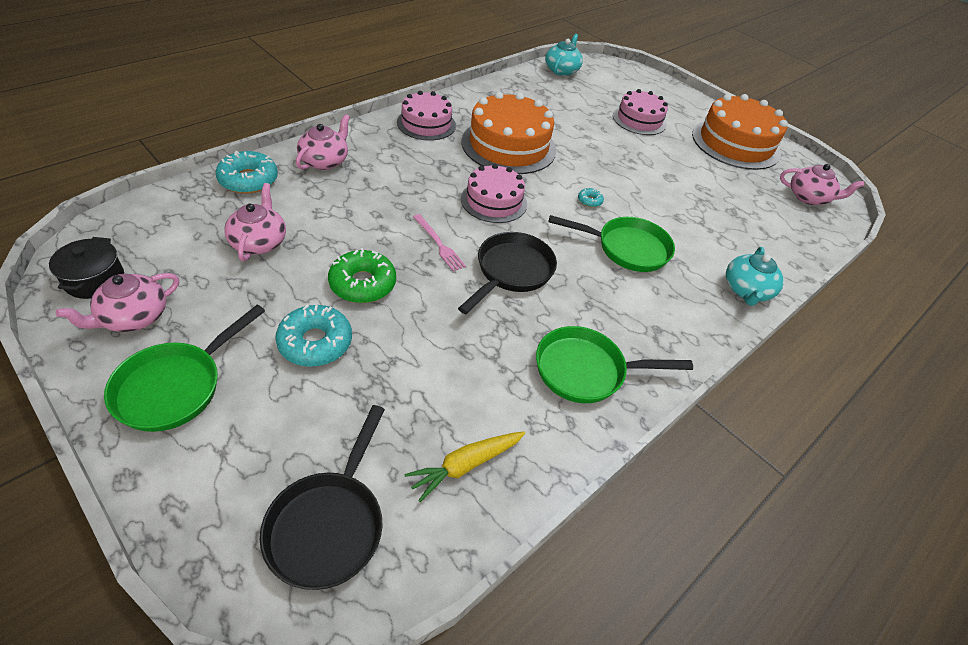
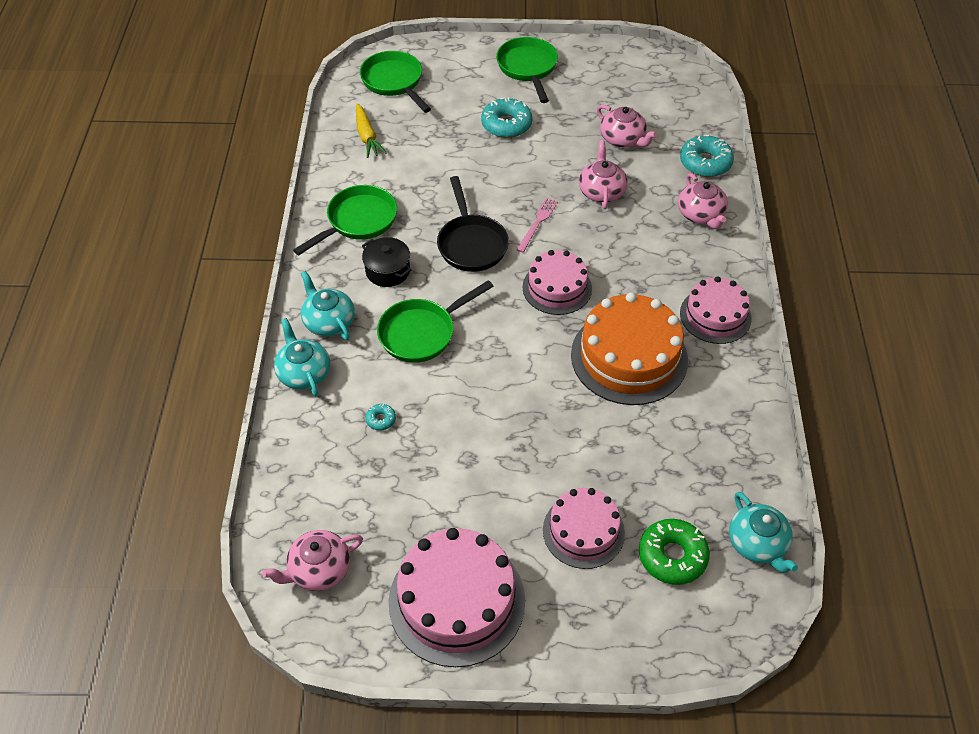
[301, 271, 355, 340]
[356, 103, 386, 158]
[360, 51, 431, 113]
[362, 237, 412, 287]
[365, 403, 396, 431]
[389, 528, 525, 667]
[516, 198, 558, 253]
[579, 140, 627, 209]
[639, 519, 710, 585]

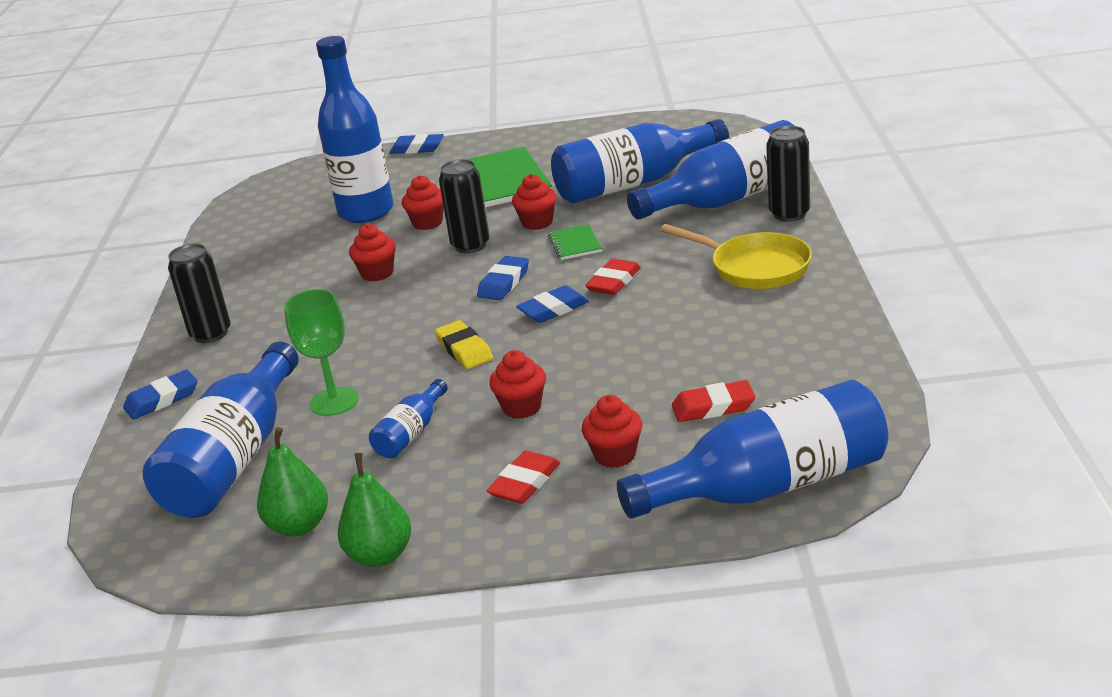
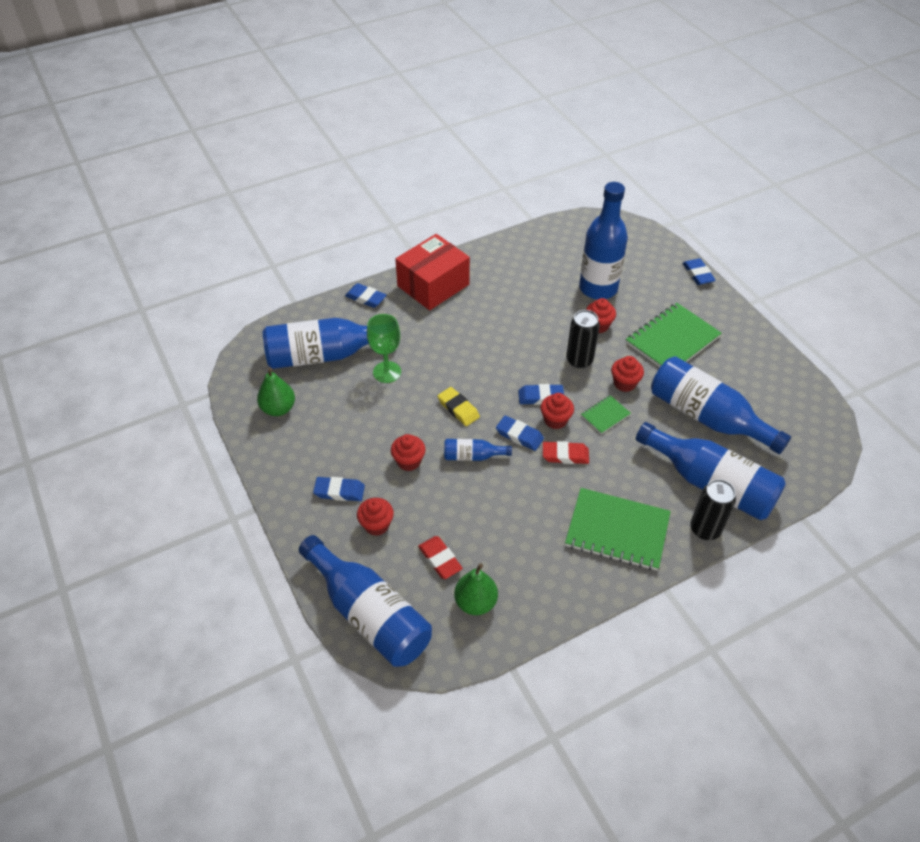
[313, 477, 365, 501]
[395, 234, 470, 310]
[438, 387, 480, 426]
[444, 439, 512, 461]
[454, 563, 498, 615]
[541, 393, 574, 429]
[565, 488, 671, 571]

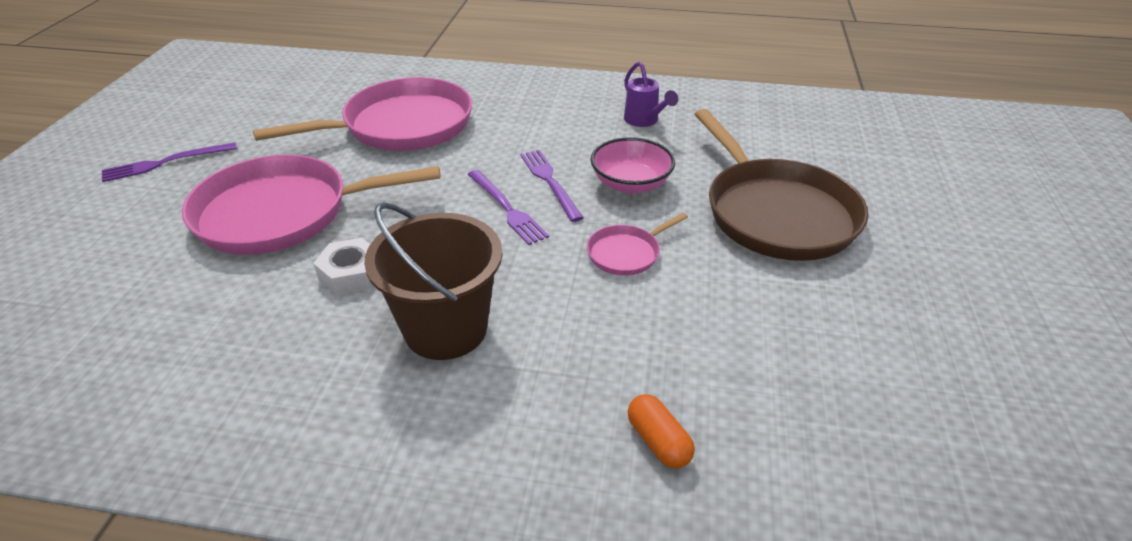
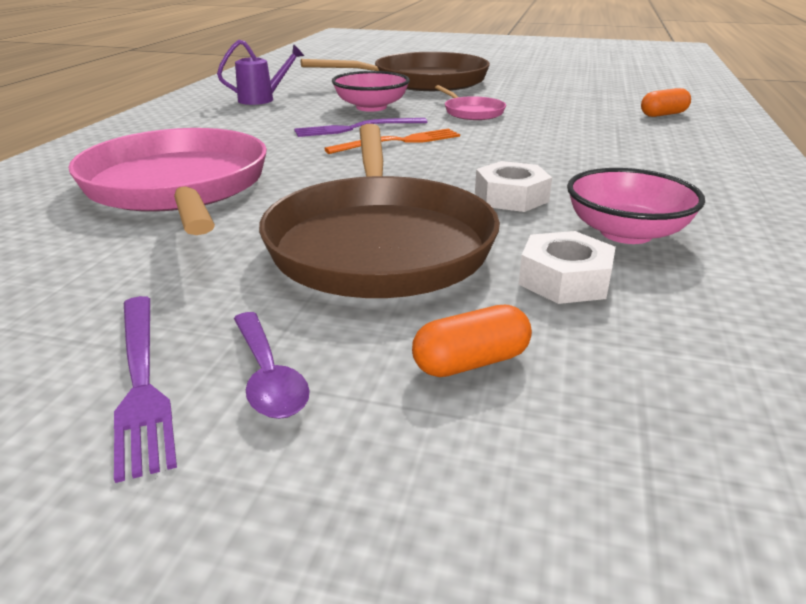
[234, 312, 310, 419]
[259, 124, 500, 298]
[324, 129, 460, 154]
[412, 305, 532, 377]
[518, 231, 616, 304]
[567, 168, 705, 244]
[364, 202, 503, 360] (first image)

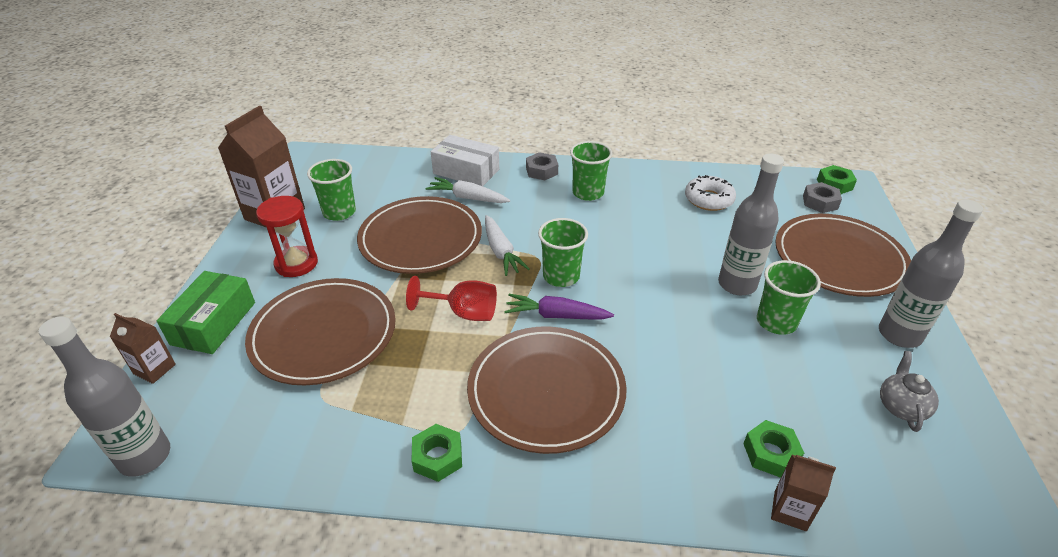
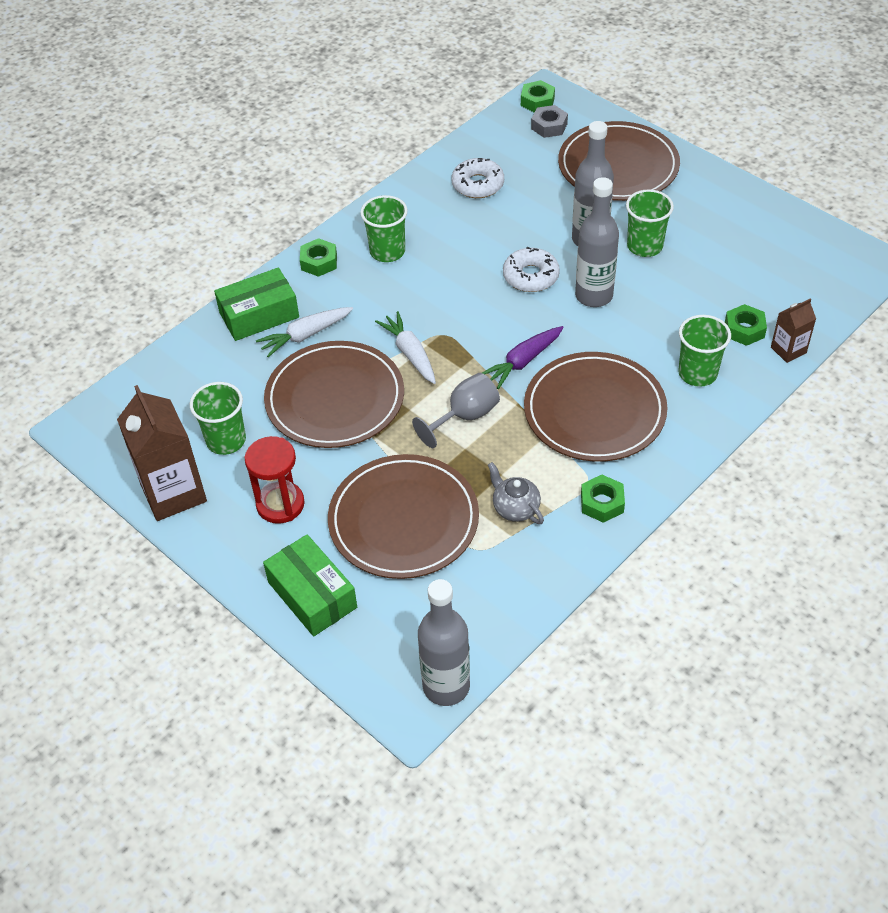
[214, 268, 299, 341]
[300, 238, 337, 277]
[375, 311, 436, 384]
[412, 373, 500, 448]
[488, 462, 544, 524]
[503, 247, 560, 292]
[575, 177, 619, 307]
[678, 315, 731, 387]
[110, 313, 176, 384] (first image)

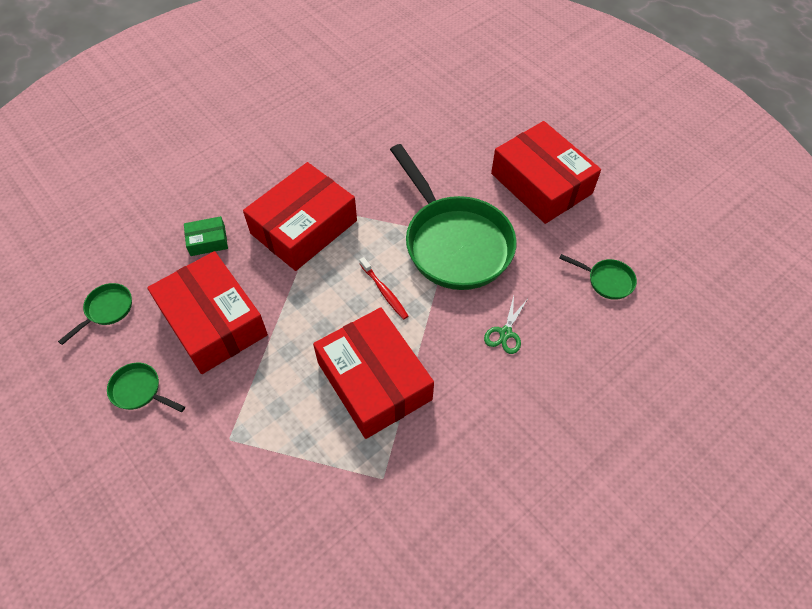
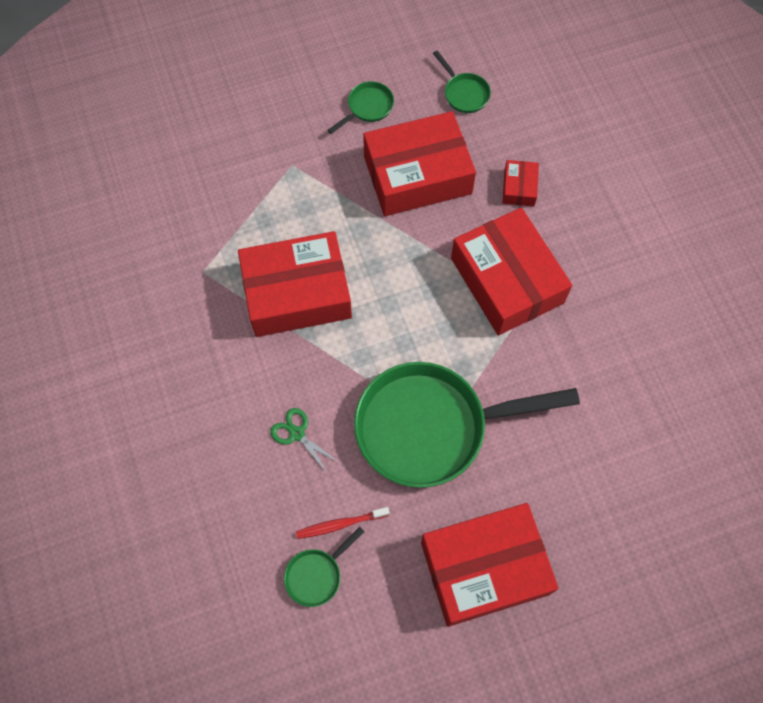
[296, 507, 390, 539]
[502, 160, 539, 207]

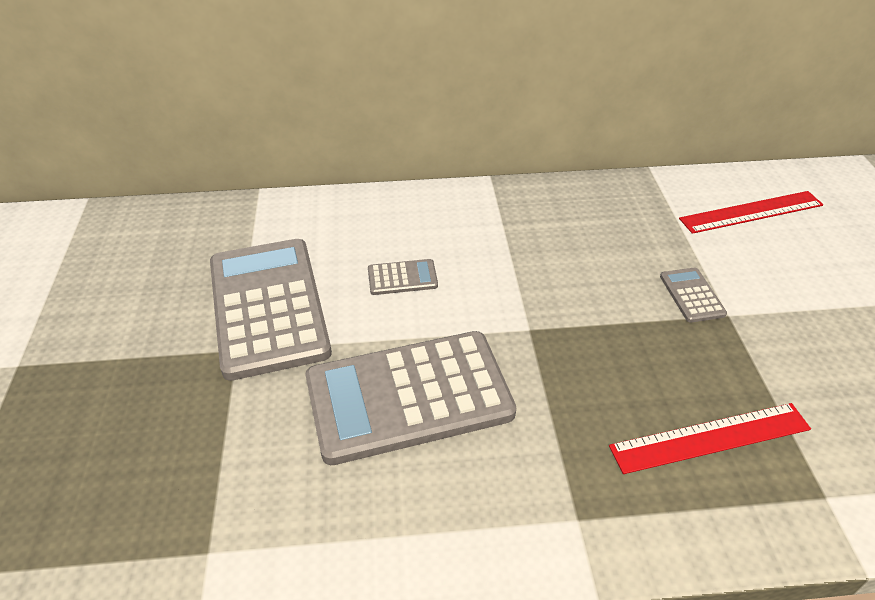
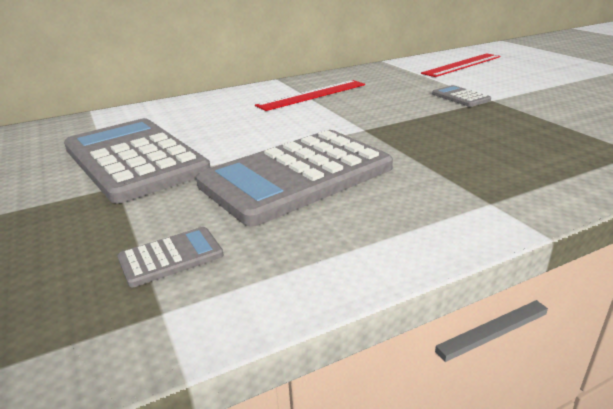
[118, 227, 224, 287]
[255, 80, 365, 111]

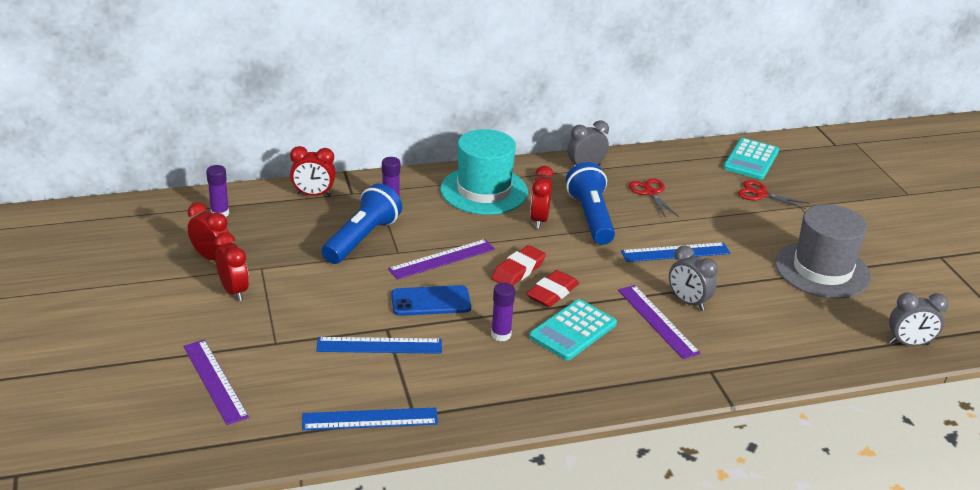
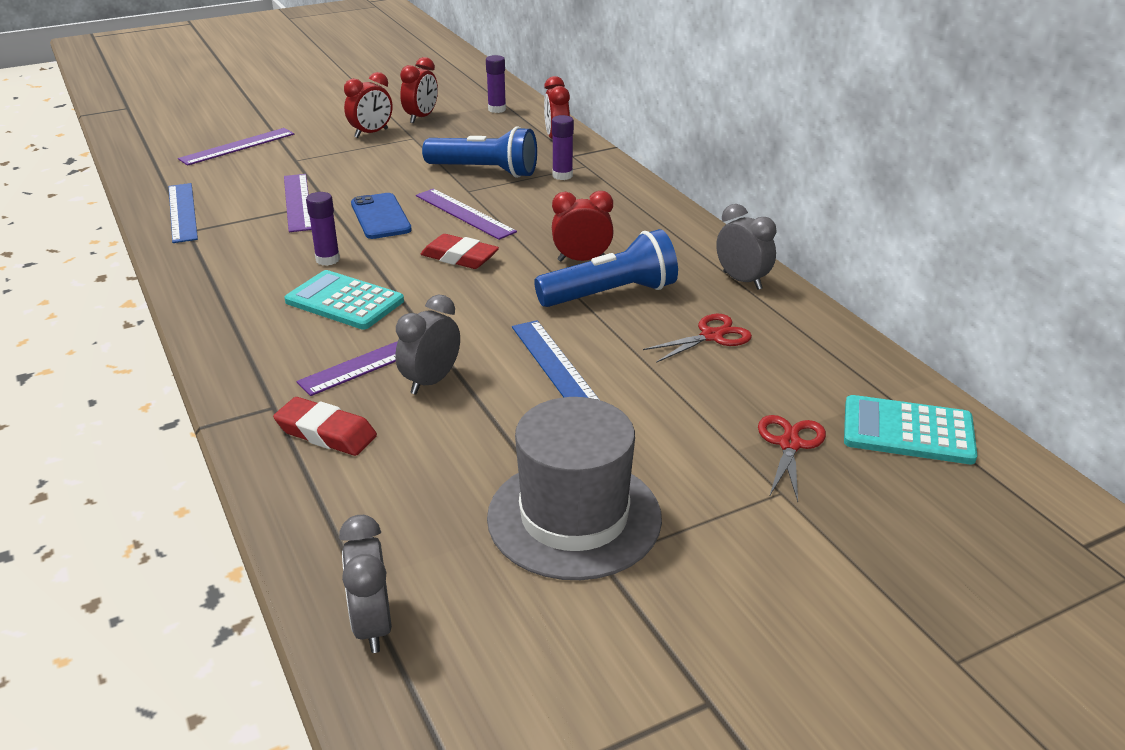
[273, 397, 377, 456]
[284, 174, 312, 232]
[441, 129, 528, 215] (first image)

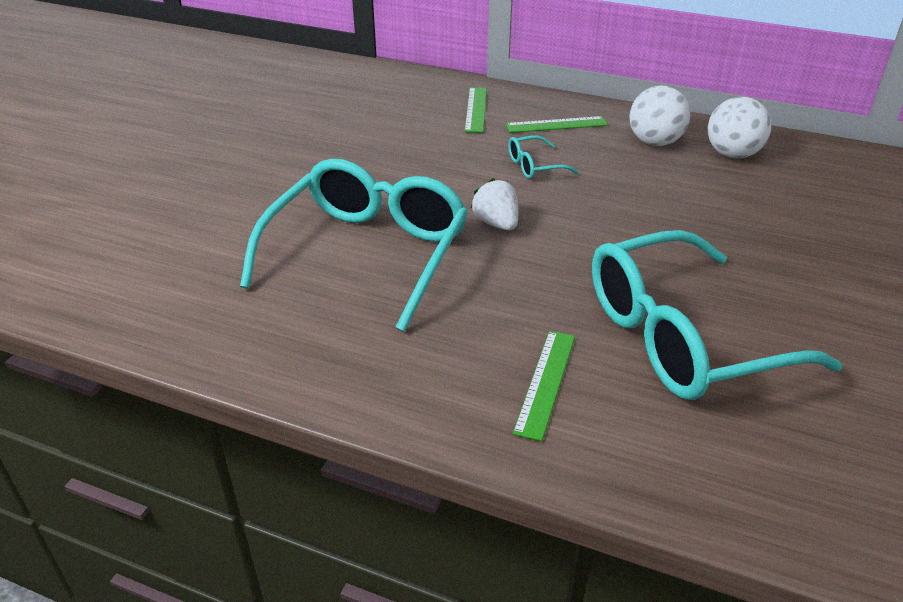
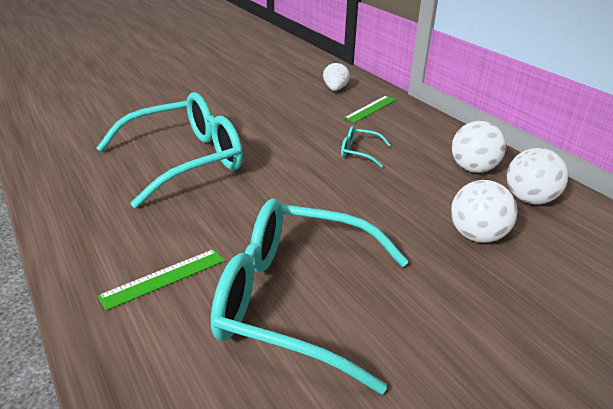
[323, 61, 350, 91]
[451, 180, 518, 243]
[506, 116, 608, 133] (first image)

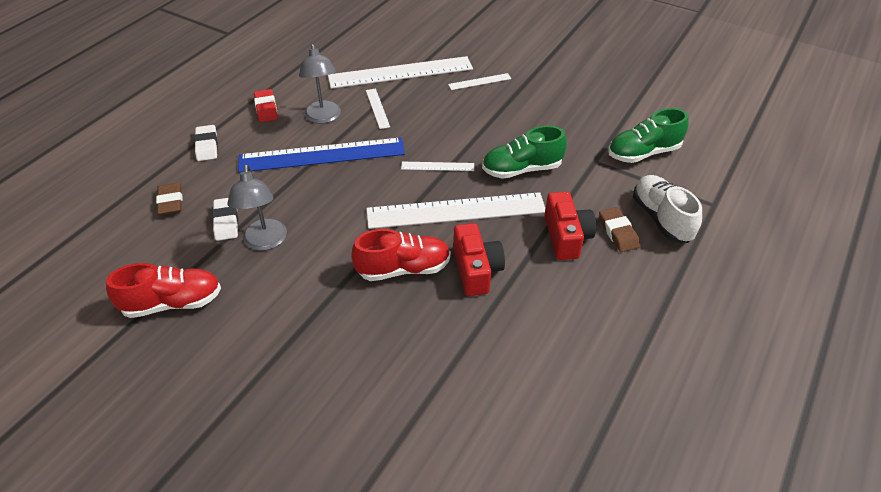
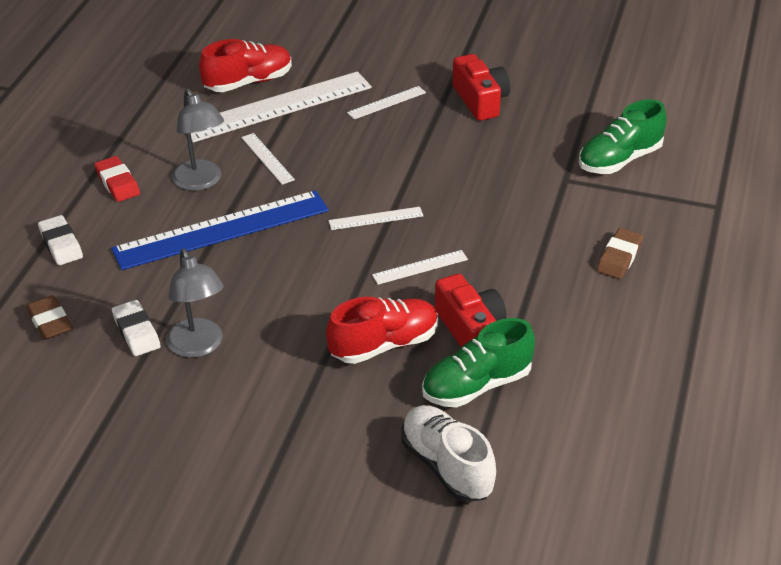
[199, 39, 292, 92]
[372, 250, 468, 285]
[401, 405, 496, 502]
[422, 318, 535, 407]
[452, 54, 510, 121]
[597, 228, 643, 279]

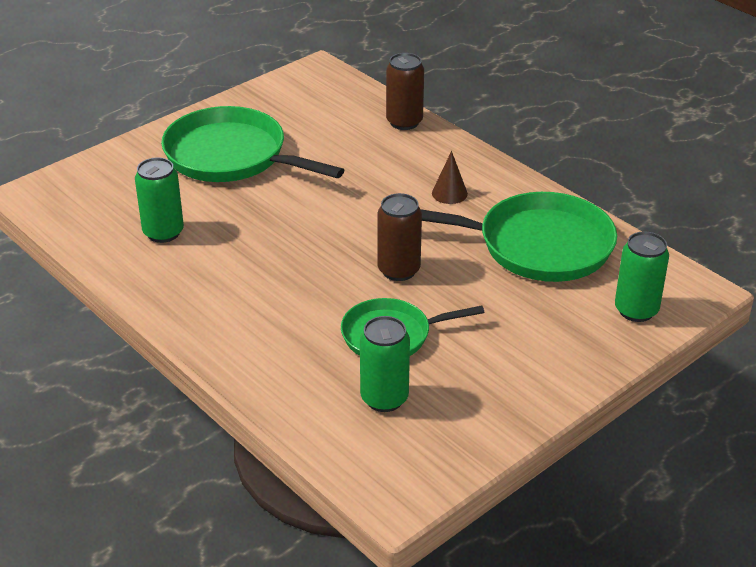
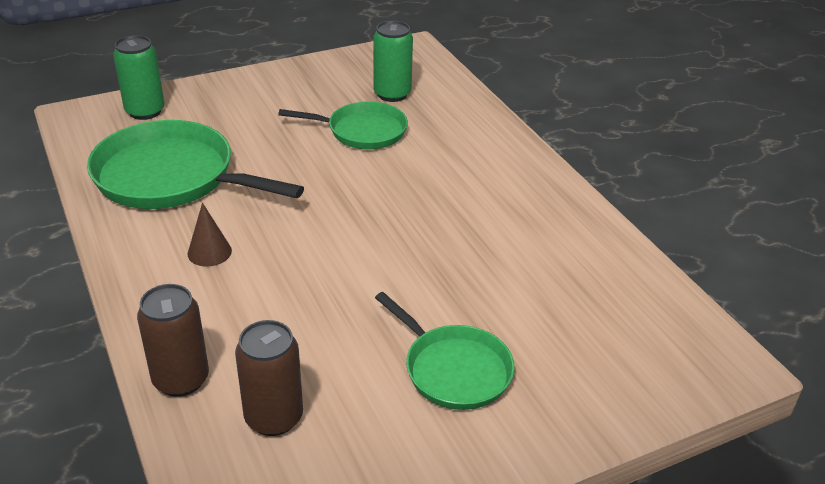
[235, 320, 303, 436]
[375, 292, 515, 410]
[135, 157, 184, 243] (first image)

